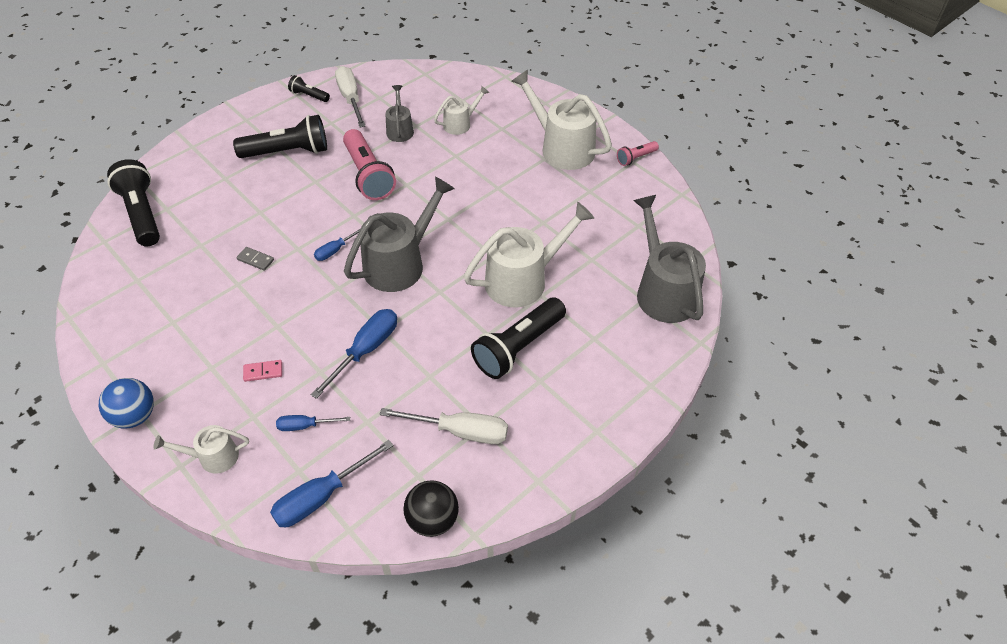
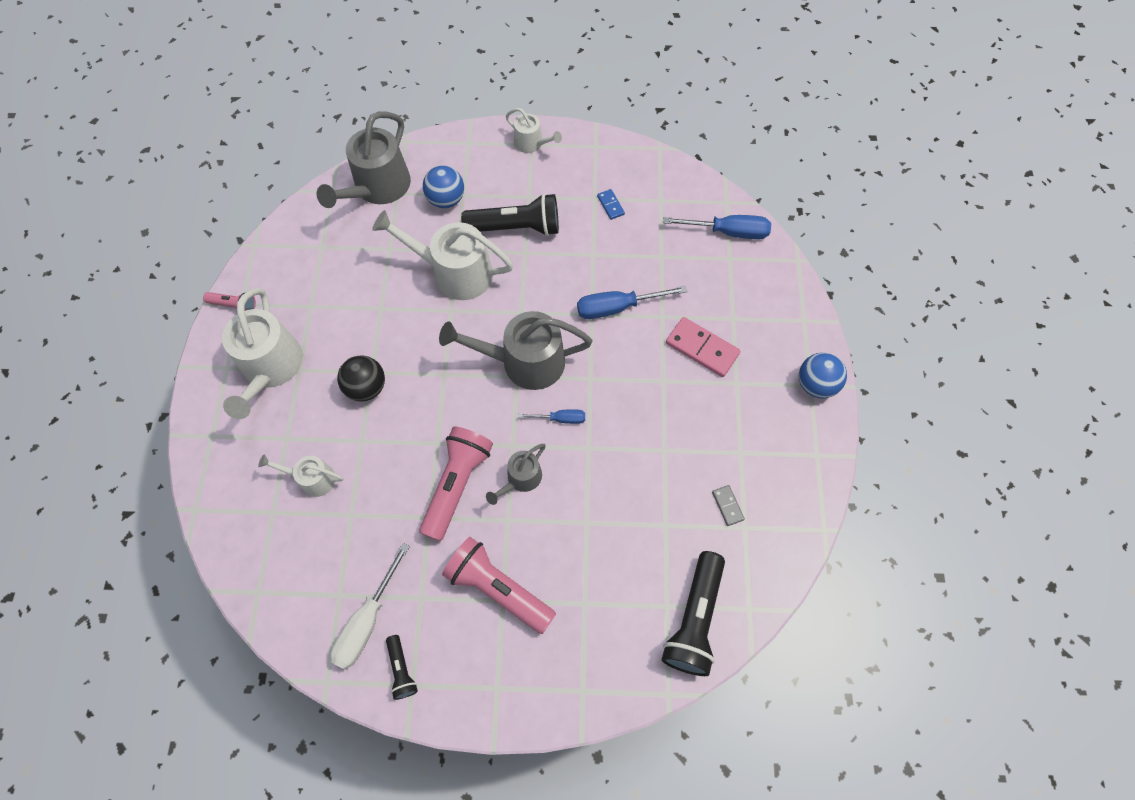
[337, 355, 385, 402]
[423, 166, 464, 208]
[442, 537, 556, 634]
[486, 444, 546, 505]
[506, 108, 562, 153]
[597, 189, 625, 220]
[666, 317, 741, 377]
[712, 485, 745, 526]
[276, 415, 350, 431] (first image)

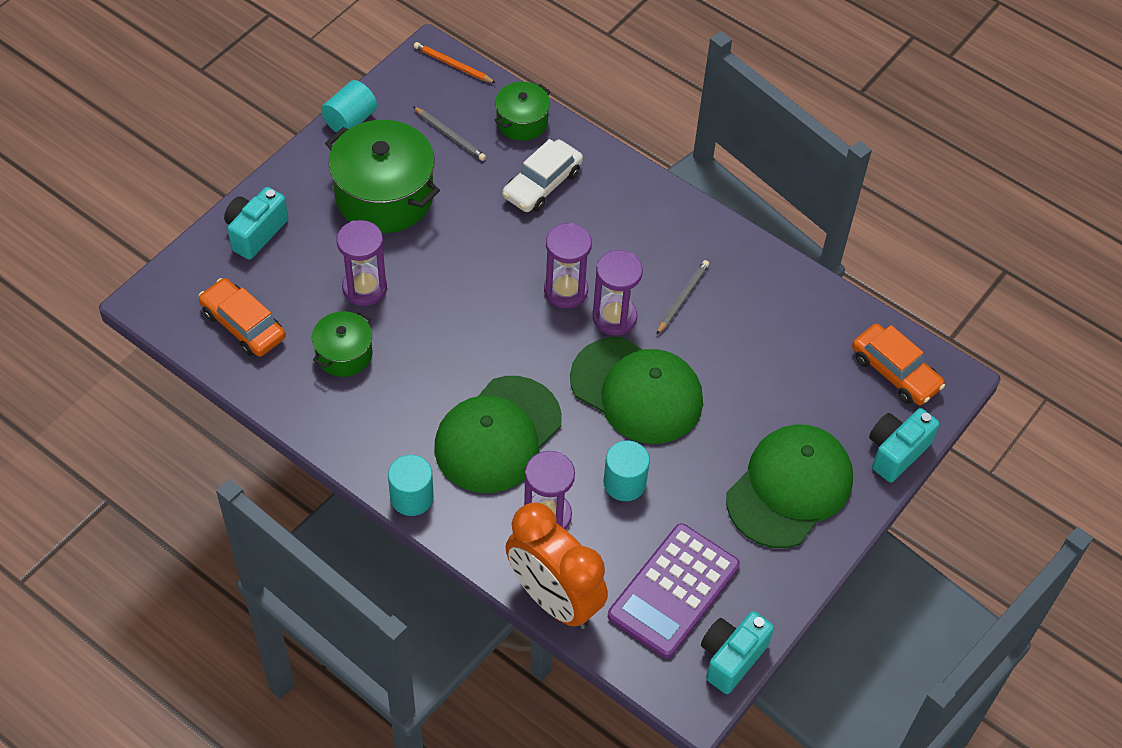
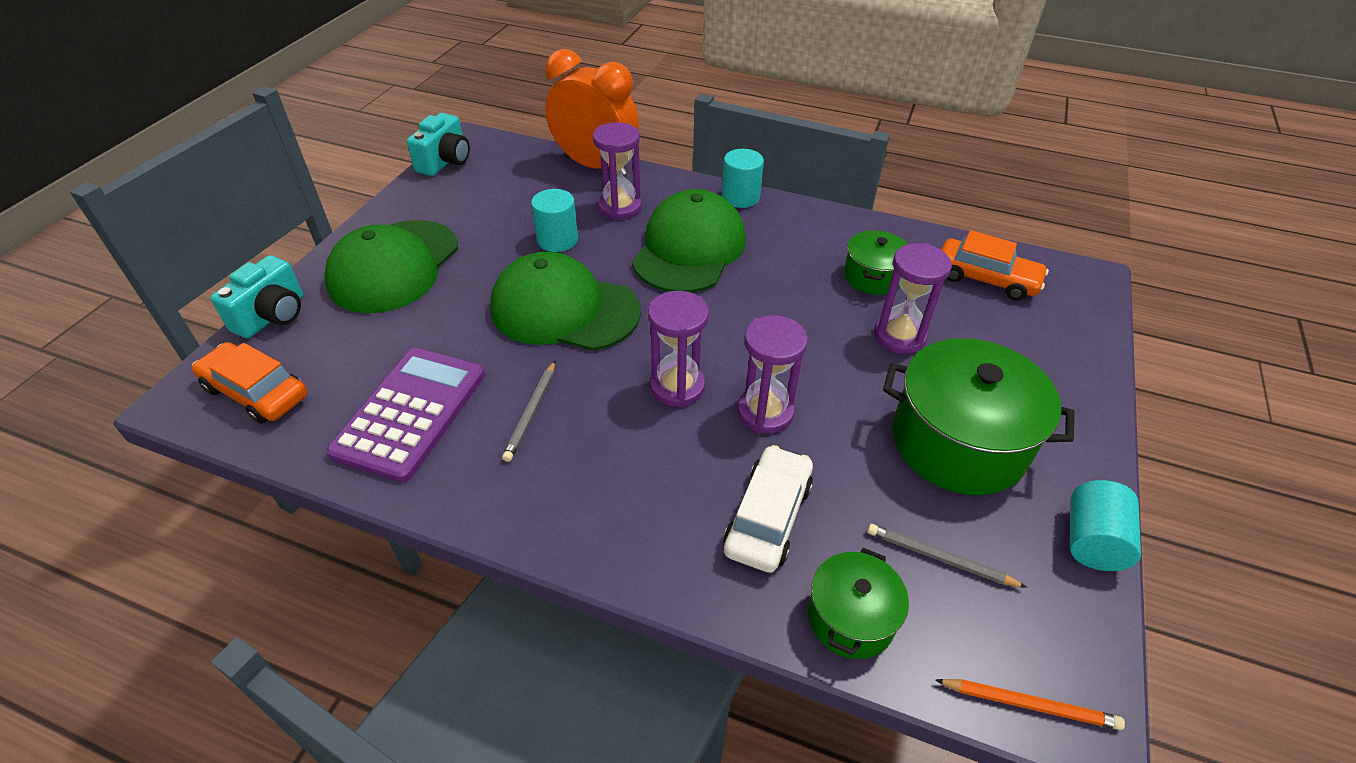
[326, 348, 485, 483]
[737, 315, 808, 434]
[224, 187, 288, 260] (first image)

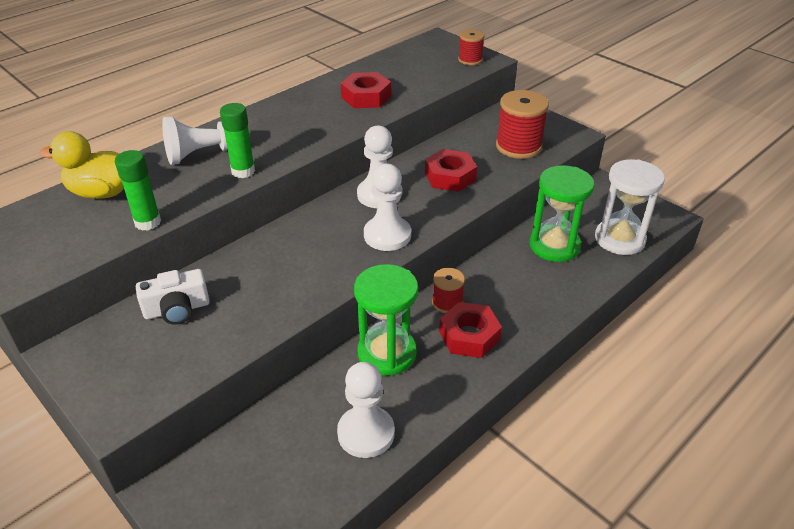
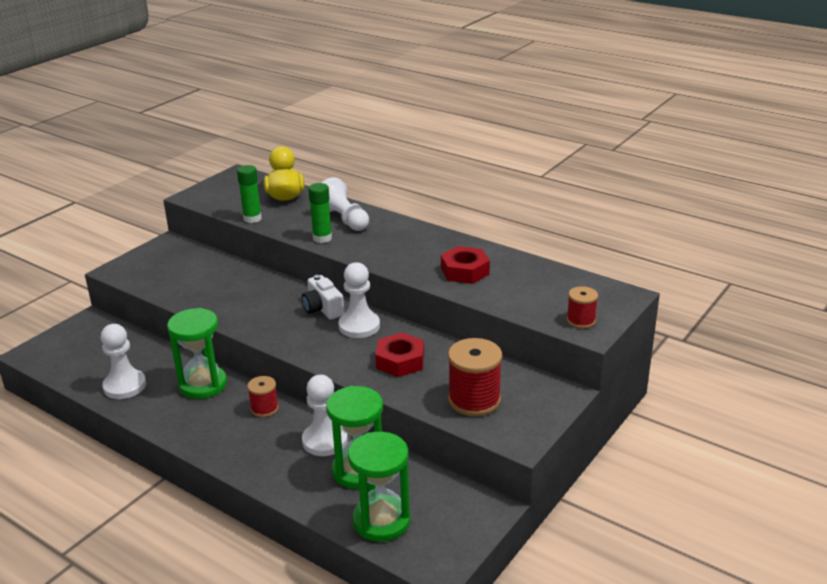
[302, 275, 344, 320]
[302, 375, 348, 456]
[348, 432, 410, 542]
[439, 302, 502, 358] (first image)

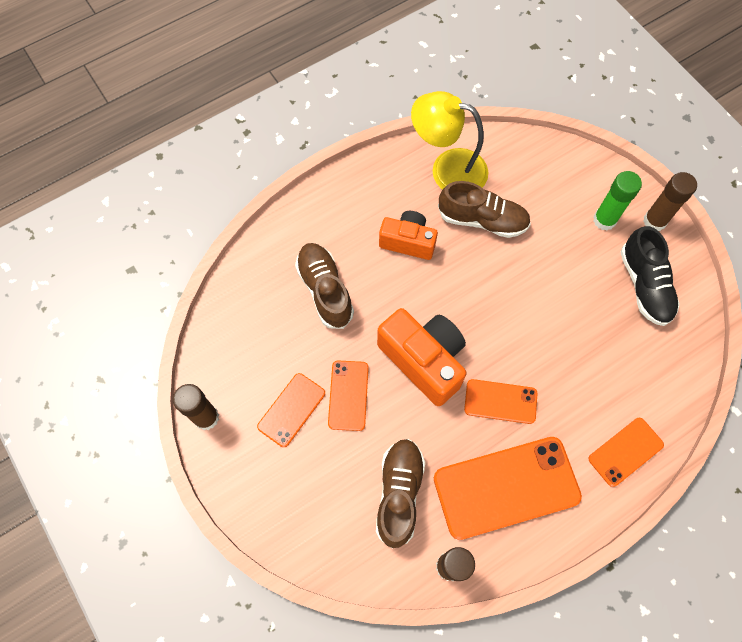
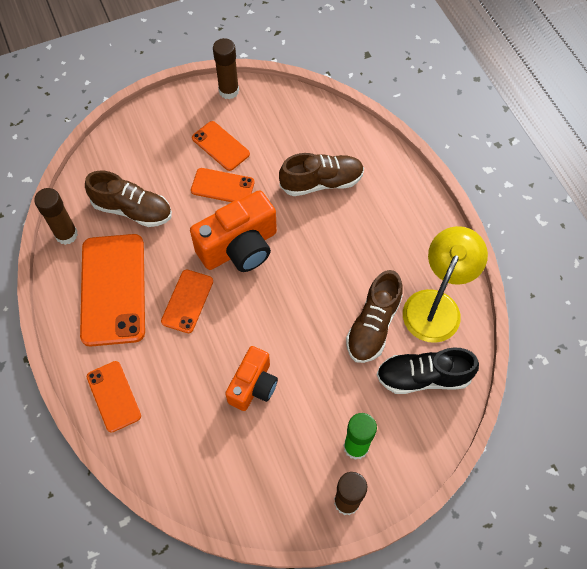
[225, 346, 278, 411]
[376, 348, 479, 394]

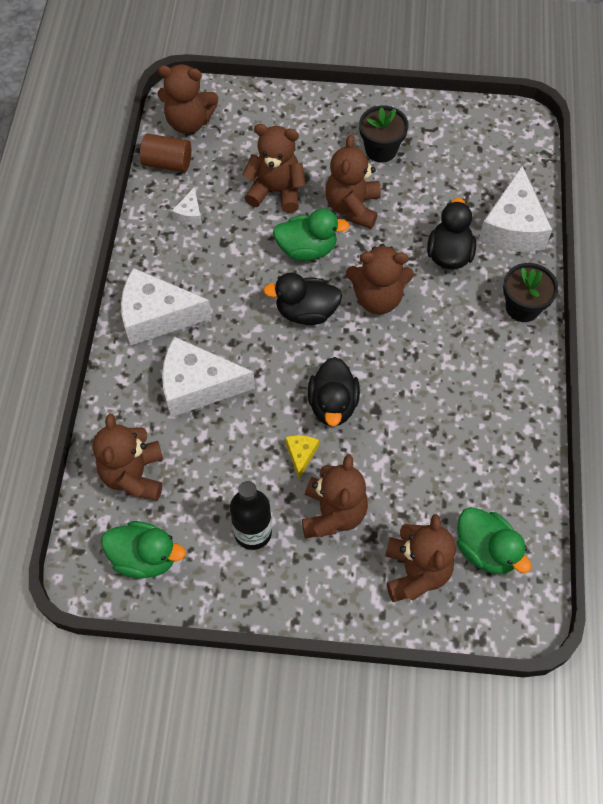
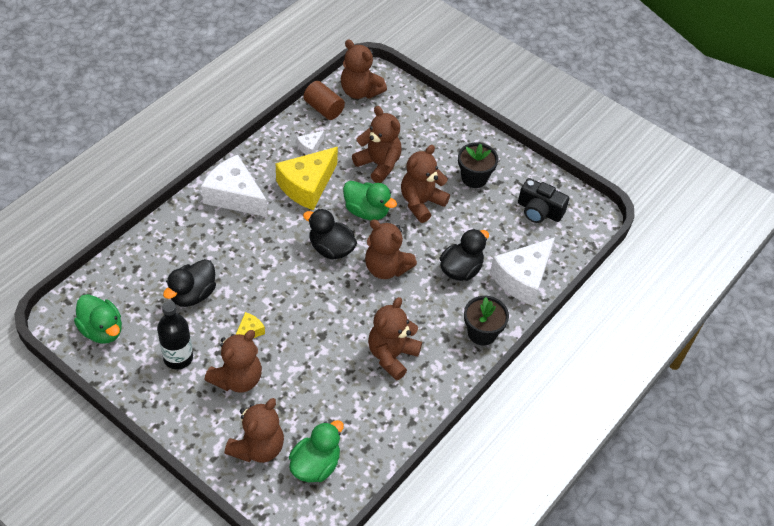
[163, 259, 216, 307]
[276, 147, 338, 210]
[289, 420, 344, 482]
[368, 297, 422, 381]
[518, 178, 569, 223]
[162, 337, 255, 417] (first image)

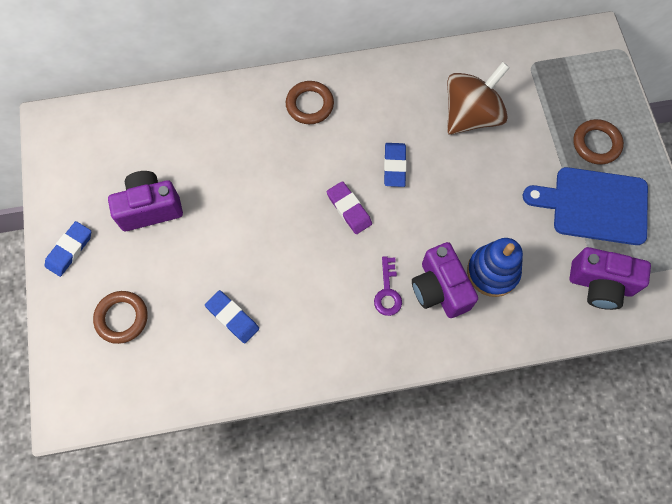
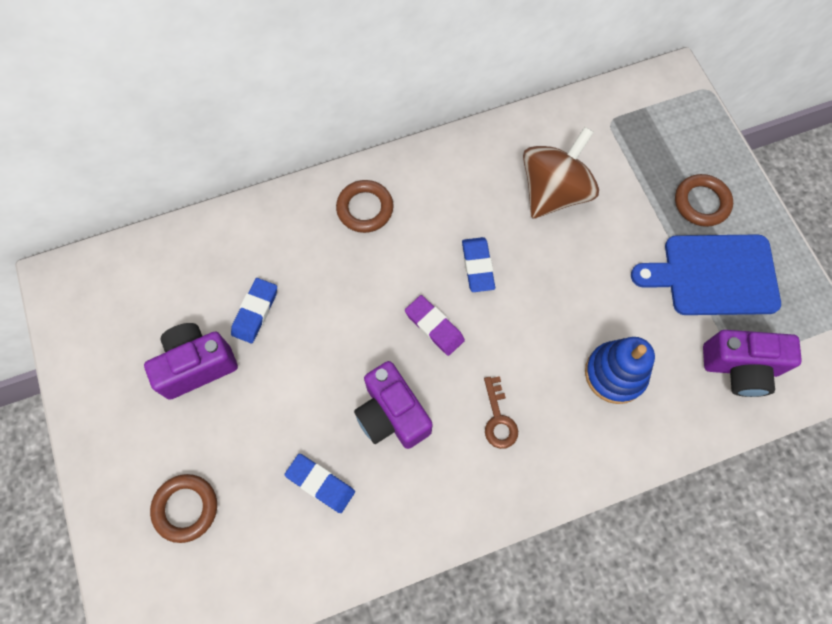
[231, 278, 277, 343]
[354, 361, 433, 449]
[484, 376, 518, 449]

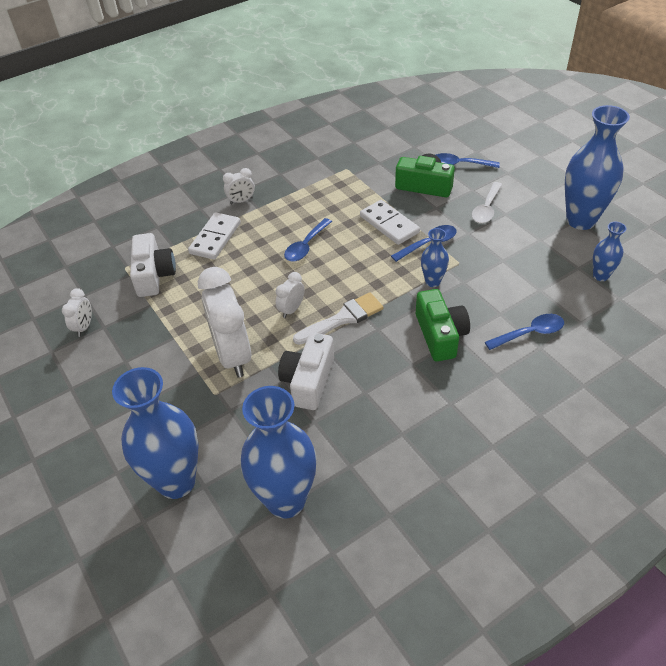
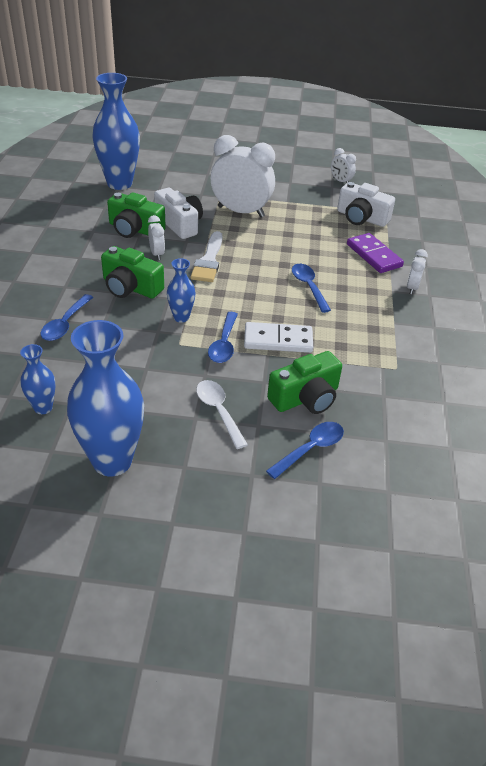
[107, 193, 166, 238]
[148, 215, 165, 260]
[347, 233, 404, 273]
[112, 367, 199, 499] (first image)

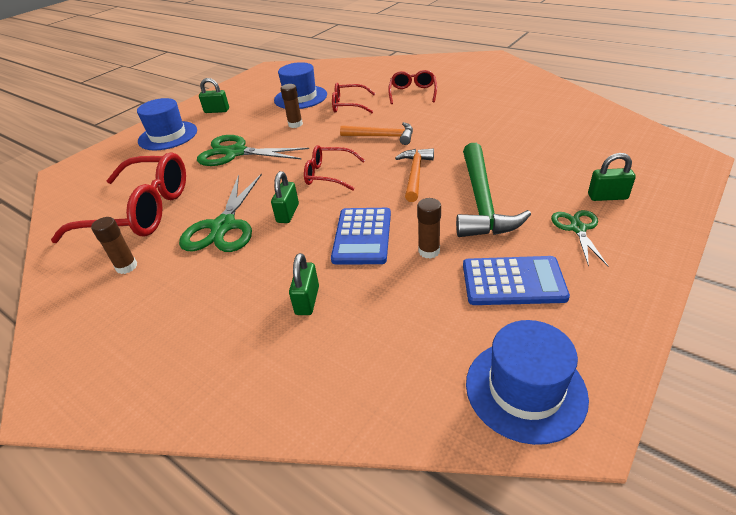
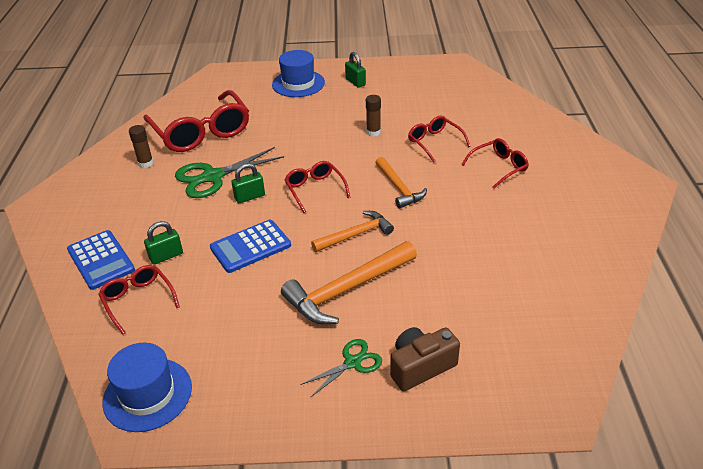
[67, 230, 135, 290]
[98, 265, 180, 335]
[281, 241, 417, 324]
[390, 327, 460, 391]
[197, 135, 309, 166] (first image)
[274, 62, 327, 109] (first image)
[417, 198, 441, 259] (first image)

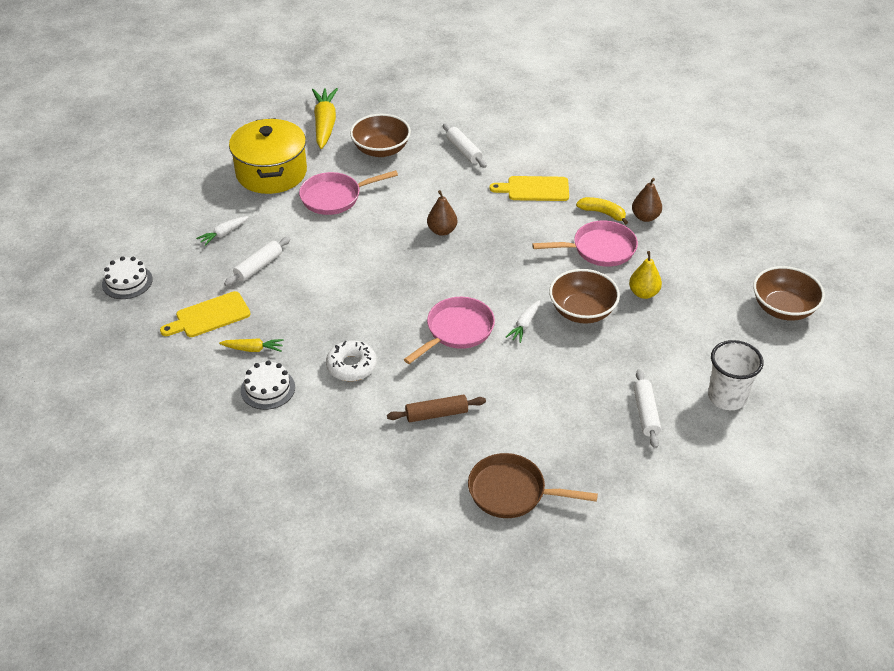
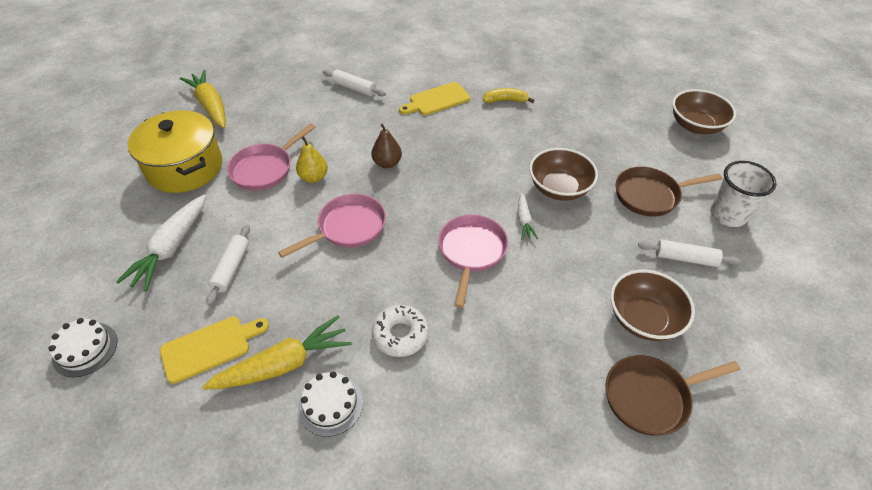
[116, 195, 206, 292]
[160, 317, 269, 384]
[202, 316, 352, 390]
[278, 194, 386, 258]
[296, 136, 328, 183]
[610, 270, 695, 341]
[616, 167, 722, 217]
[638, 239, 741, 267]
[387, 395, 486, 422] (first image)
[632, 178, 662, 222] (first image)

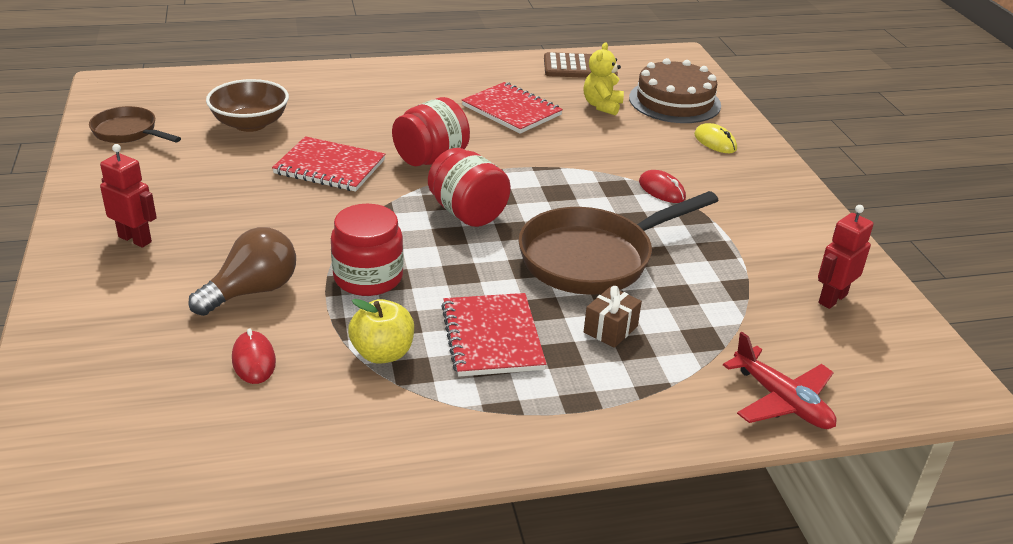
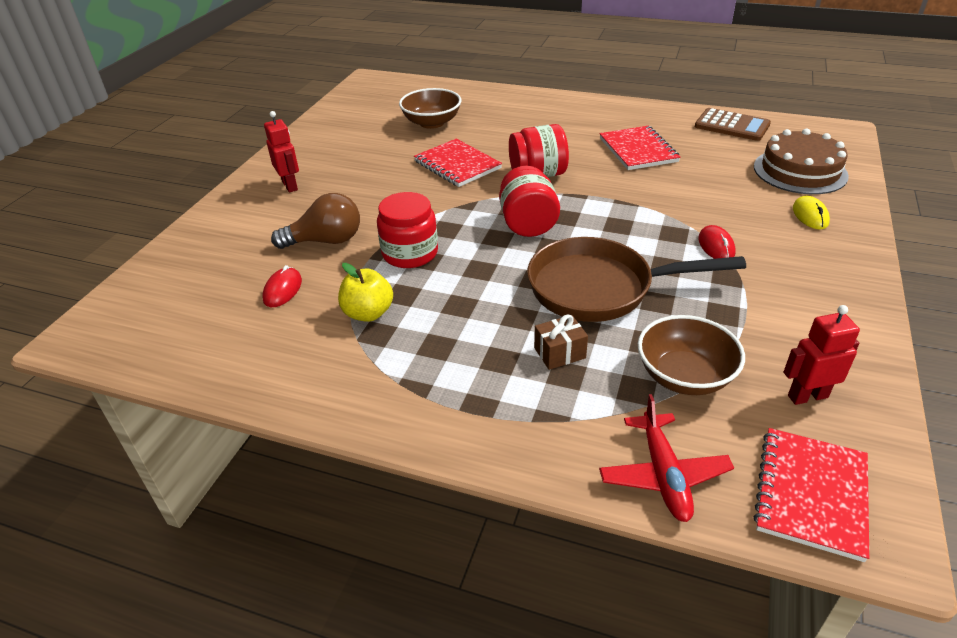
[638, 315, 745, 395]
[753, 428, 869, 562]
[89, 106, 181, 143] (first image)
[584, 42, 624, 115] (first image)

